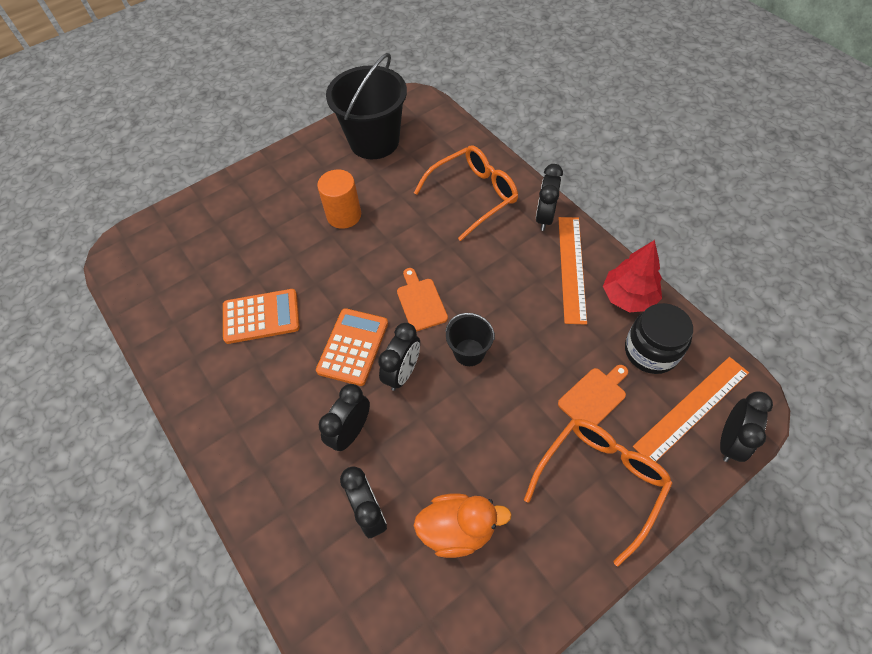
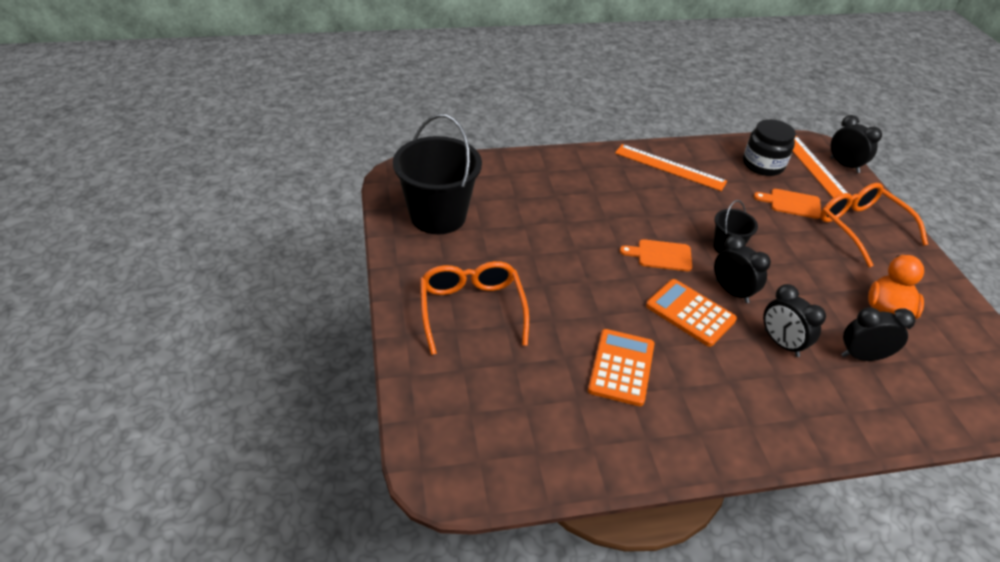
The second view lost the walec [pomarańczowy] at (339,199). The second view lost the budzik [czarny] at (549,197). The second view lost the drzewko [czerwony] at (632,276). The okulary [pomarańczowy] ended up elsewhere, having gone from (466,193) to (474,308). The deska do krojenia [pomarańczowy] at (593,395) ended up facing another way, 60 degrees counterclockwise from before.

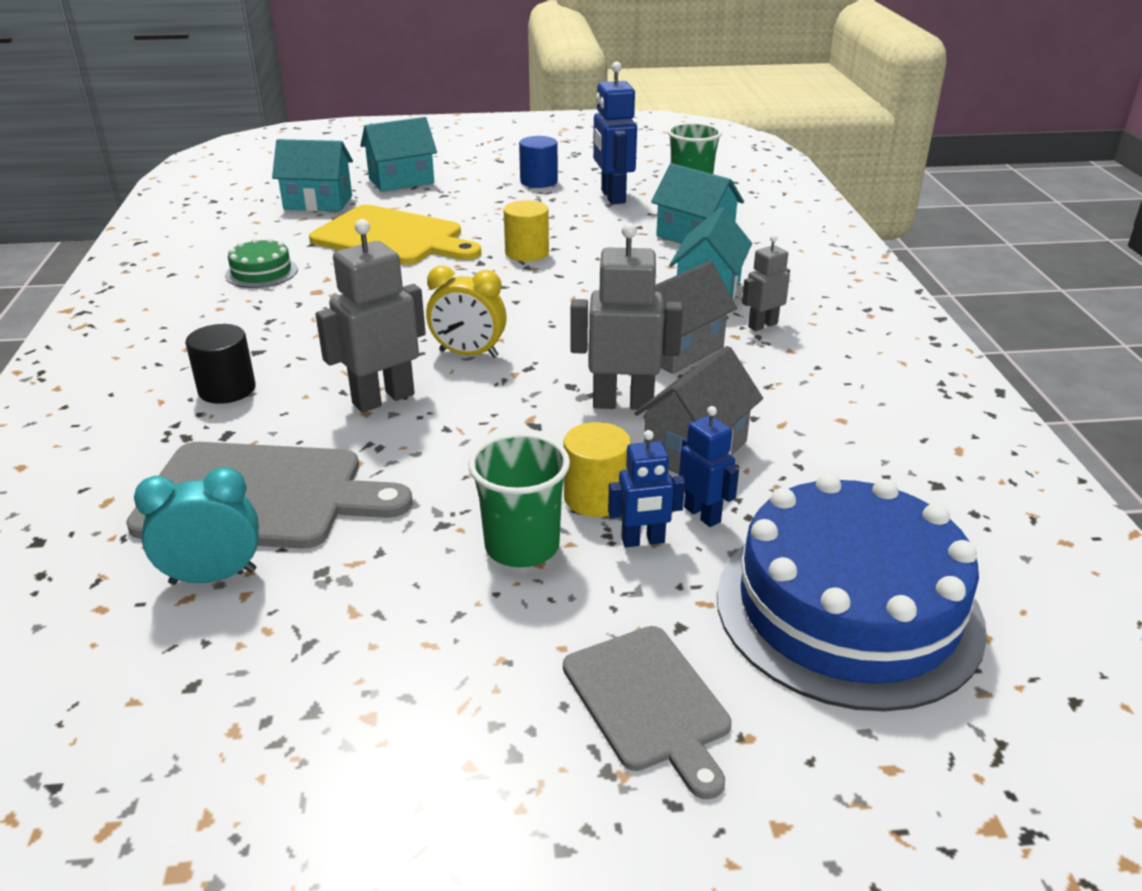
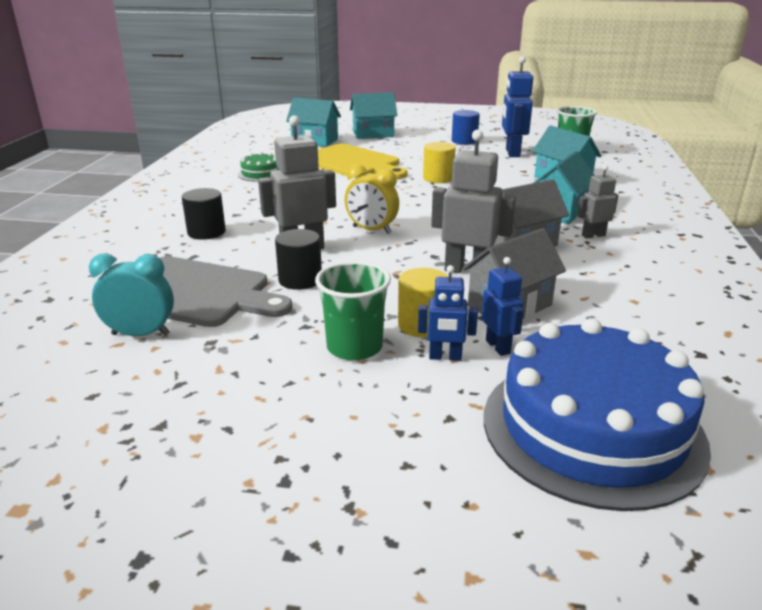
The second view lost the deska do krojenia [szary] at (647,713). The second view gained the walec [czarny] at (298,259).

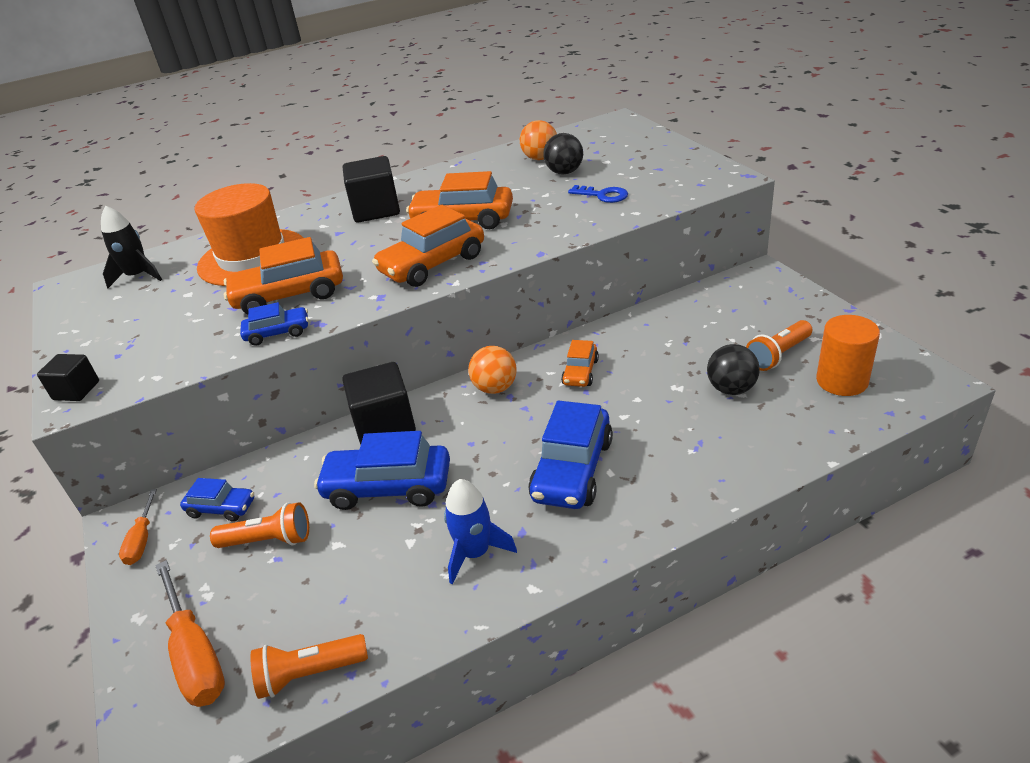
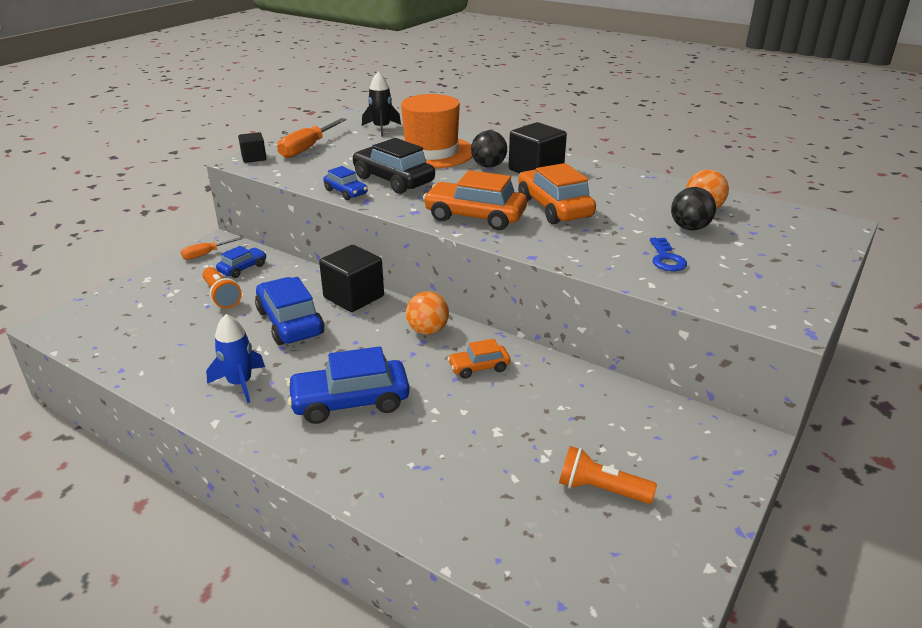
The second view lost the latarka [pomarańczowy] at (309,666). The second view lost the walec [pomarańczowy] at (848,355). The śrubokręt [pomarańczowy] ended up elsewhere, having gone from (190,633) to (312,138). The piłka [czarny] ended up elsewhere, having gone from (733,369) to (489,149). What was the samochód [pomarańczowy] at (283,276) turned into the samochód [czarny] at (393,166). The samochód [niebieski] at (217,500) ended up facing another way, 120 degrees counterclockwise from before.

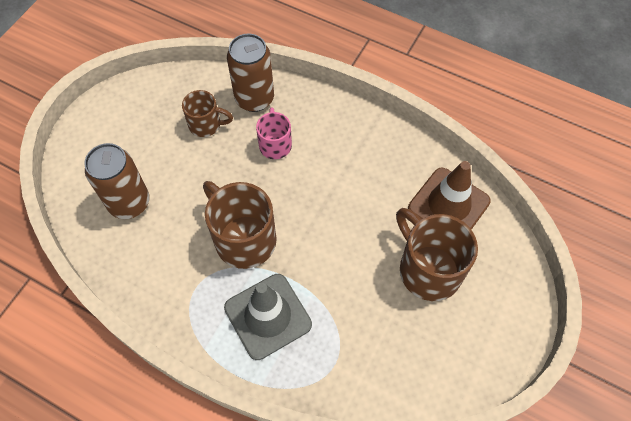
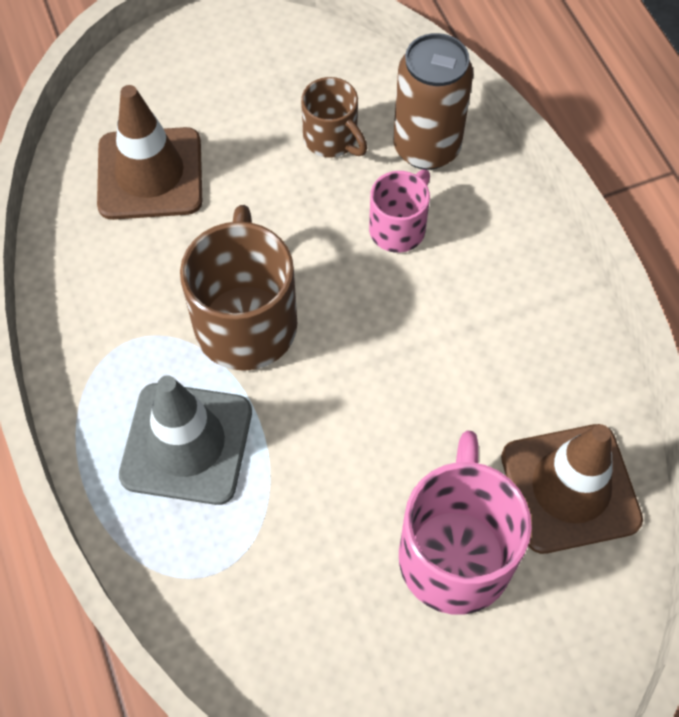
Where the puszka [brązowy] stood at (116,181), the pachołek [brązowy] came to stand at (149,152). What was the kubek [brązowy] at (437,254) turned into the kubek [różowy] at (465,523).

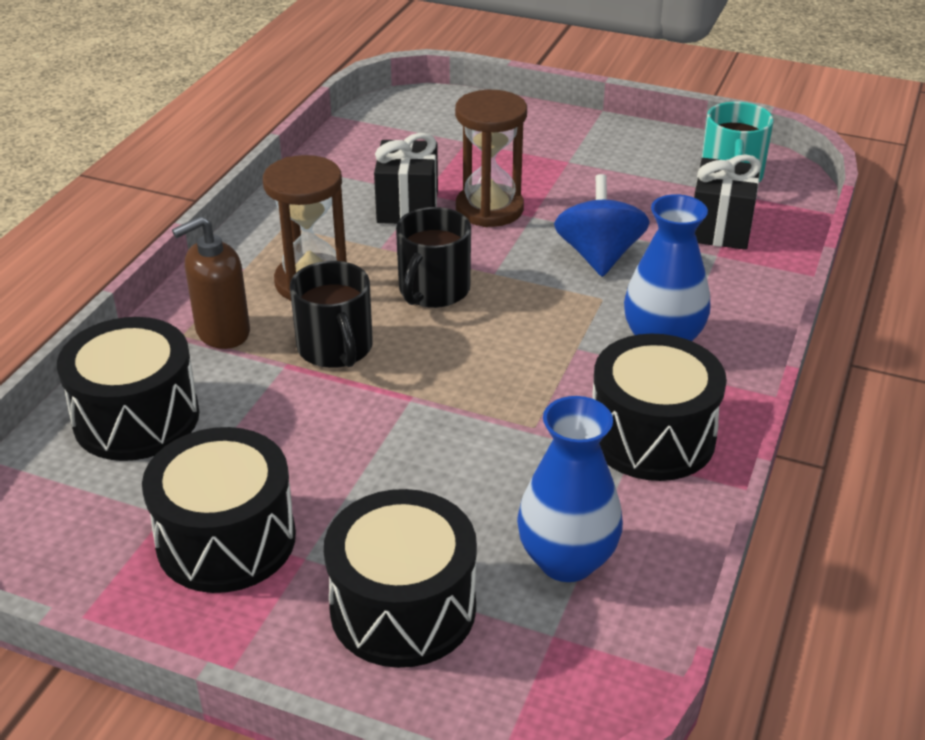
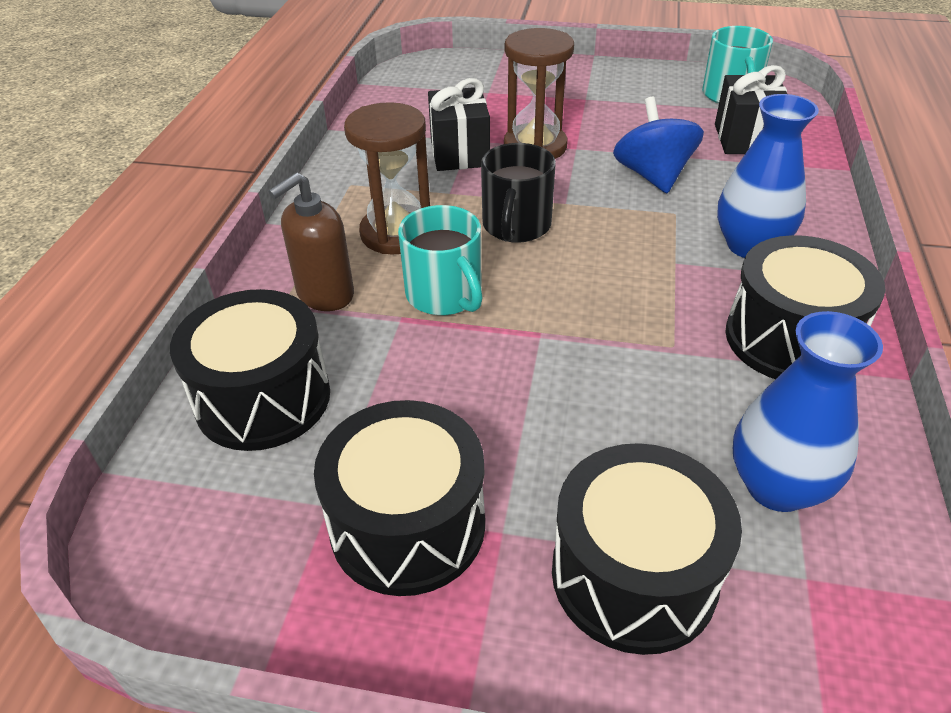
What was the kubek [czarny] at (331,314) turned into the kubek [turkusowy] at (440,260).

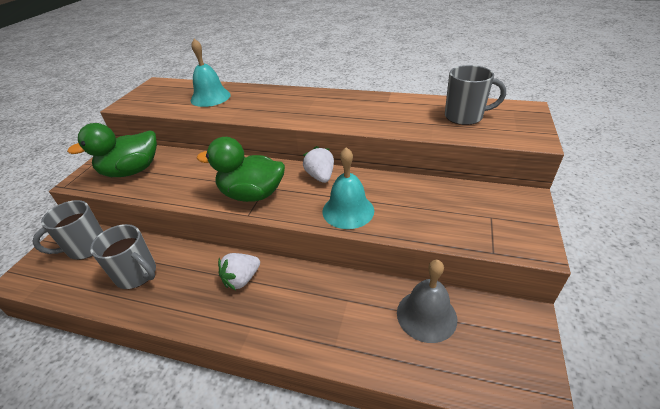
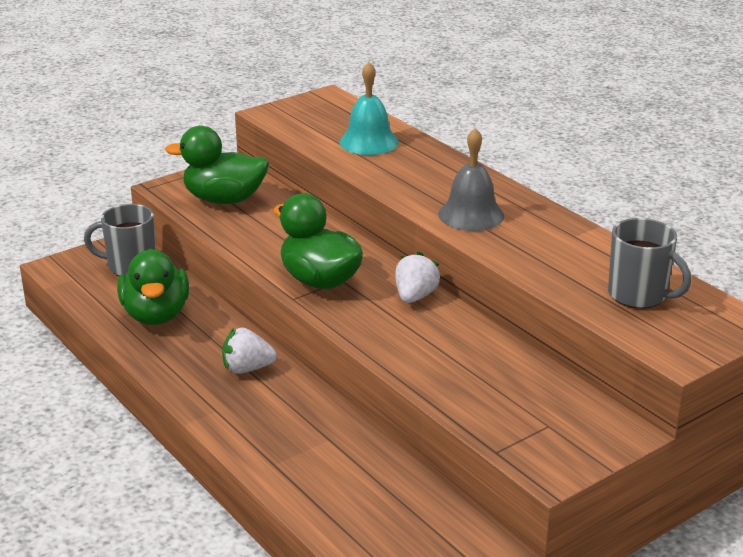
The second view lost the dzwonek [turkusowy] at (348,188). The dzwonek [szary] ended up elsewhere, having gone from (427,301) to (471,179). Where the kubek [szary] stood at (123,256), the kaczka [zielony] came to stand at (153,287).

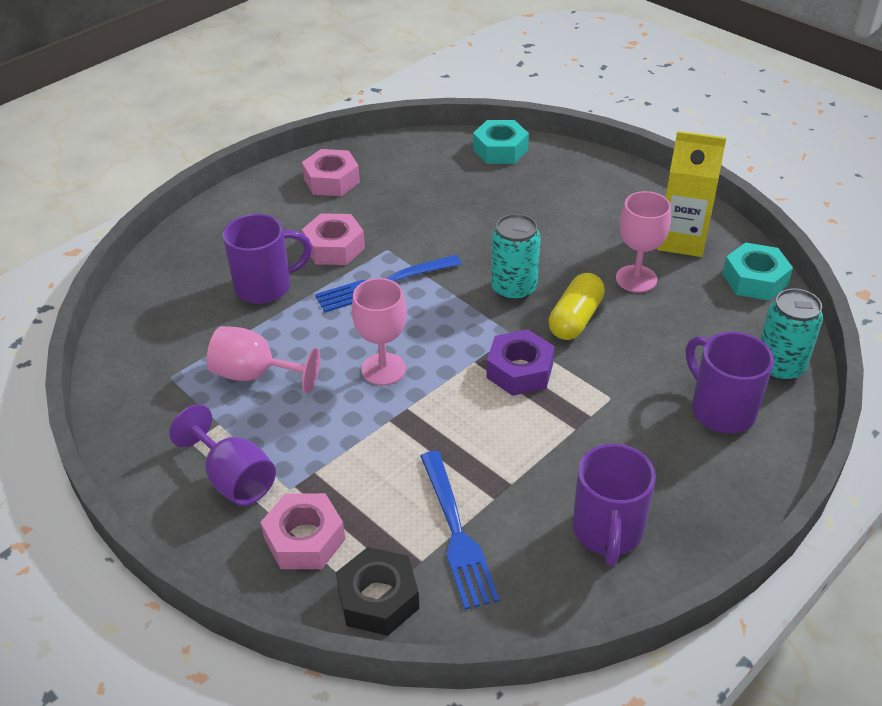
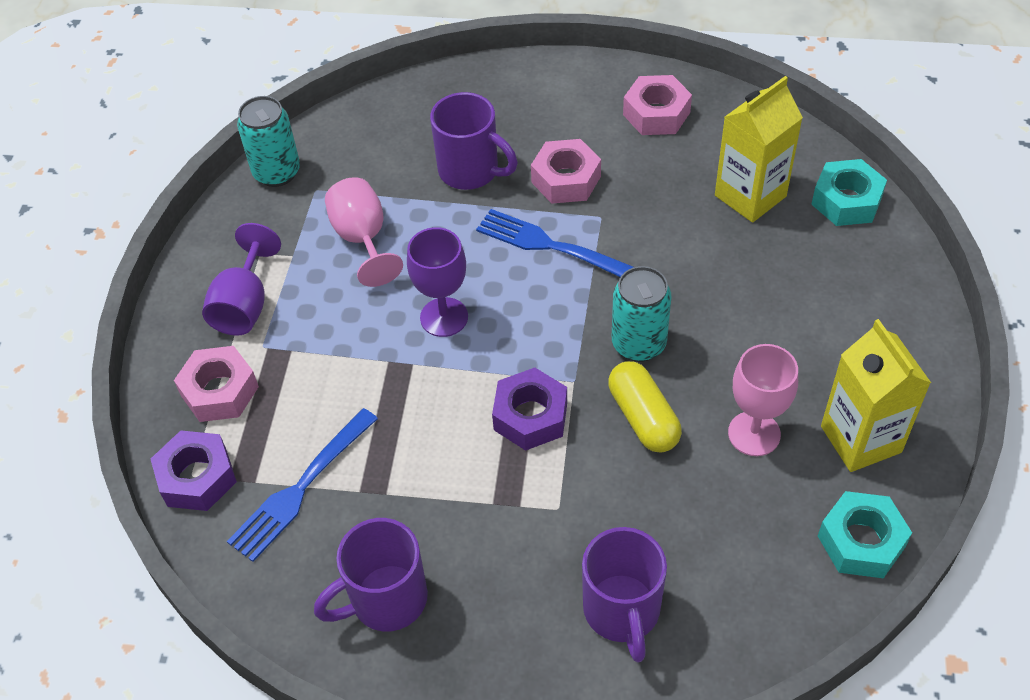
The second view gained the karton mleka [żółty] at (759,149). The puszka [turkusowy] ended up elsewhere, having gone from (791,335) to (268,141). What was the nakrętka [czarny] at (377,591) turned into the nakrętka [fioletowy] at (194,470). What was the kielich [różowy] at (379,332) turned into the kielich [fioletowy] at (437,282). The kapsułka [żółty] at (577,306) ended up facing another way, 75 degrees clockwise from before. The kubek [fioletowy] at (730,383) ended up facing another way, 150 degrees clockwise from before.

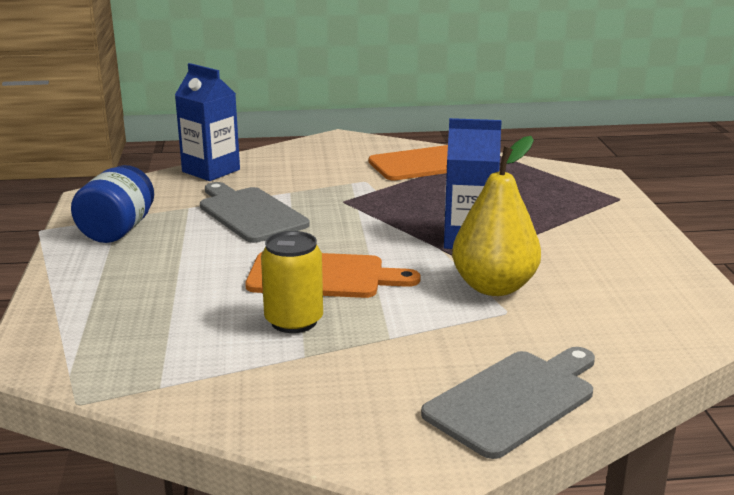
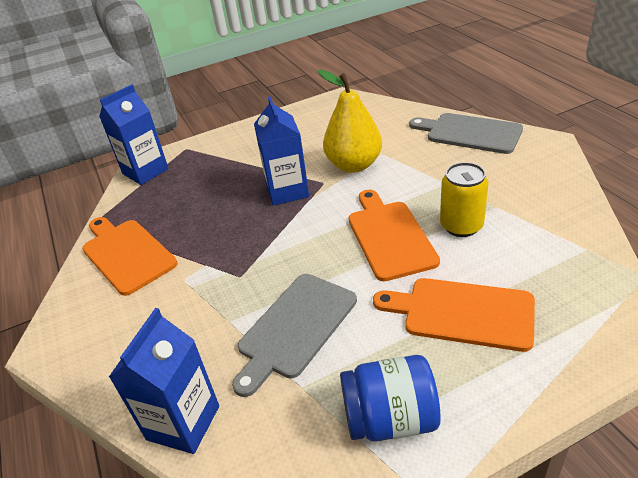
The second view gained the karton mleka [niebieski] at (134,135). The second view gained the deska do krojenia [pomarańczowy] at (454,315).

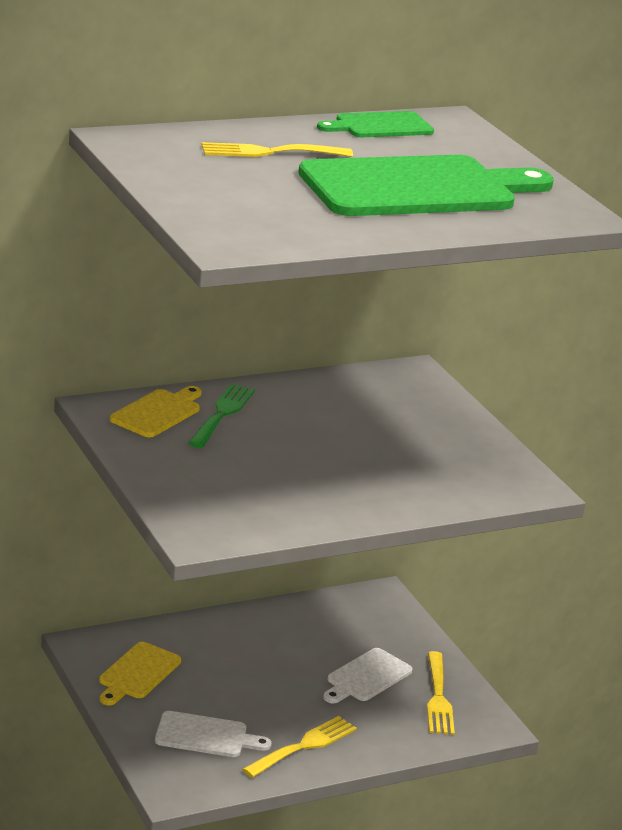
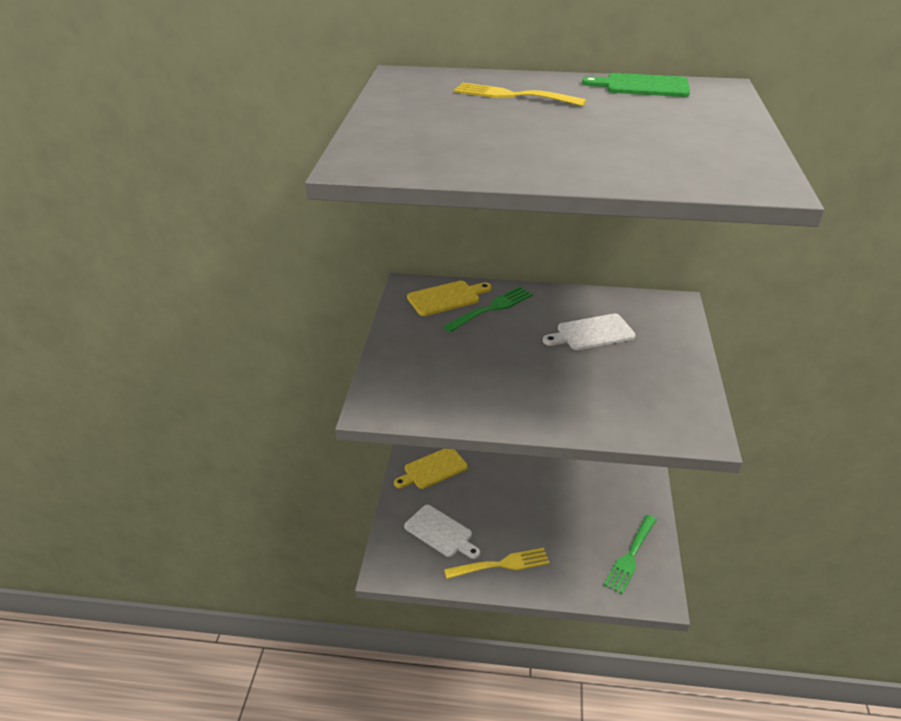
The second view lost the deska do krojenia [zielony] at (426,185). The deska do krojenia [biały] ended up elsewhere, having gone from (368,675) to (589,332). What was the widelec [żółty] at (441,693) turned into the widelec [zielony] at (630,554).

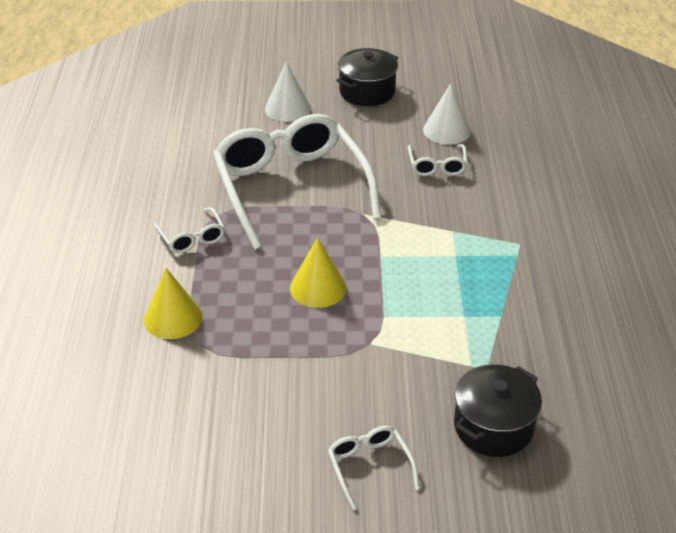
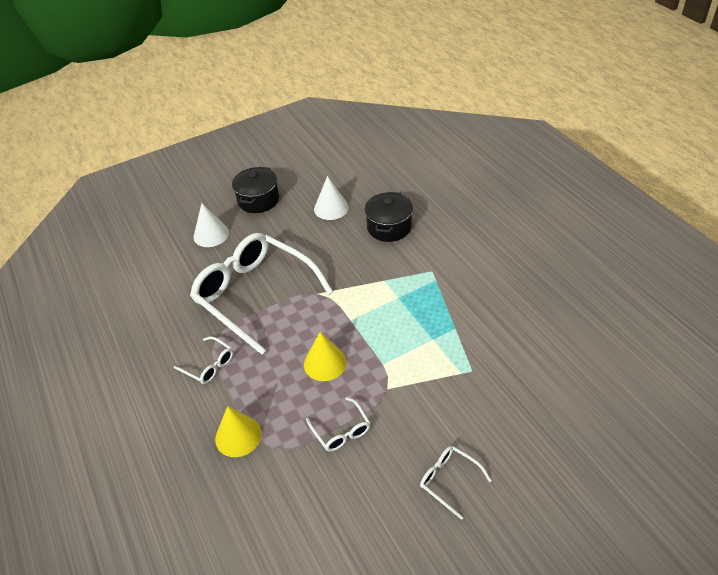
The okulary [biały] ended up elsewhere, having gone from (437,160) to (338,424). The garnek [czarny] ended up elsewhere, having gone from (498,410) to (388,217).

